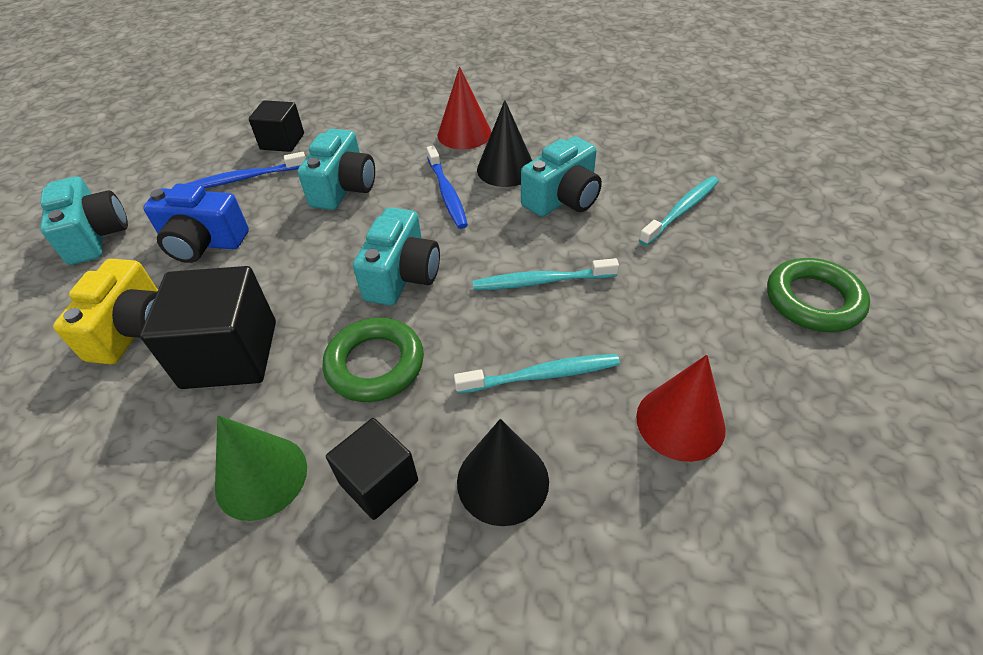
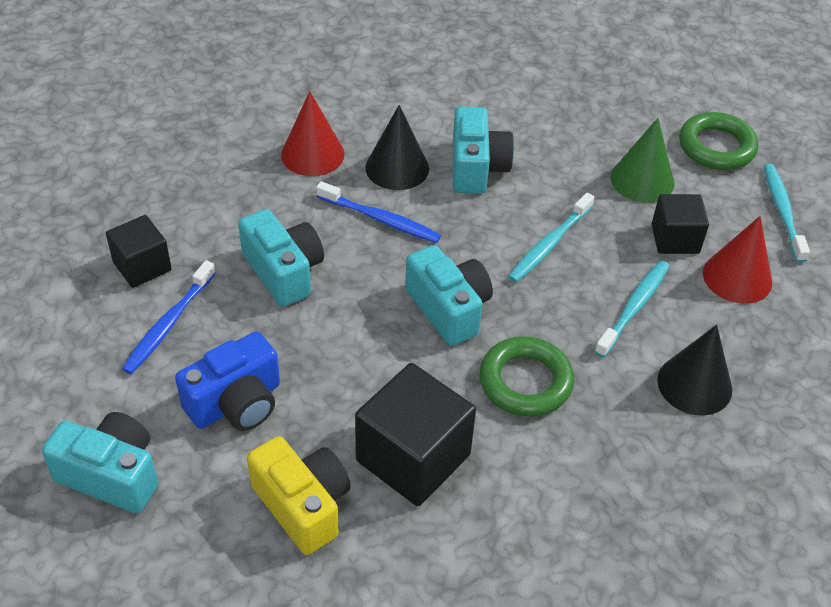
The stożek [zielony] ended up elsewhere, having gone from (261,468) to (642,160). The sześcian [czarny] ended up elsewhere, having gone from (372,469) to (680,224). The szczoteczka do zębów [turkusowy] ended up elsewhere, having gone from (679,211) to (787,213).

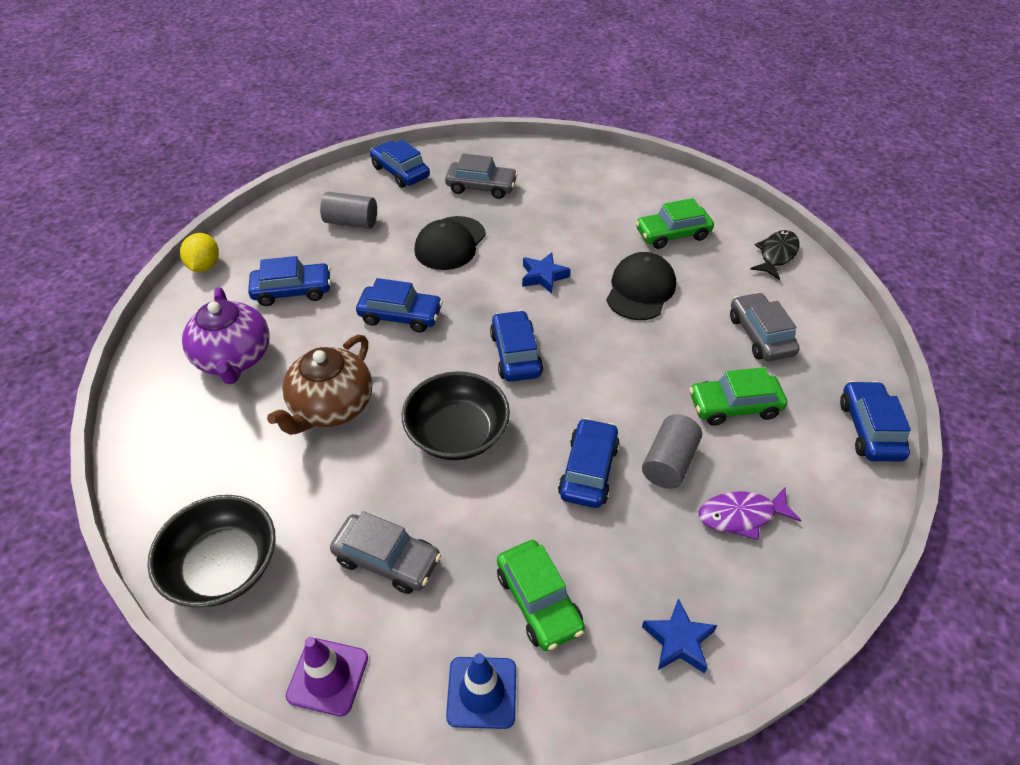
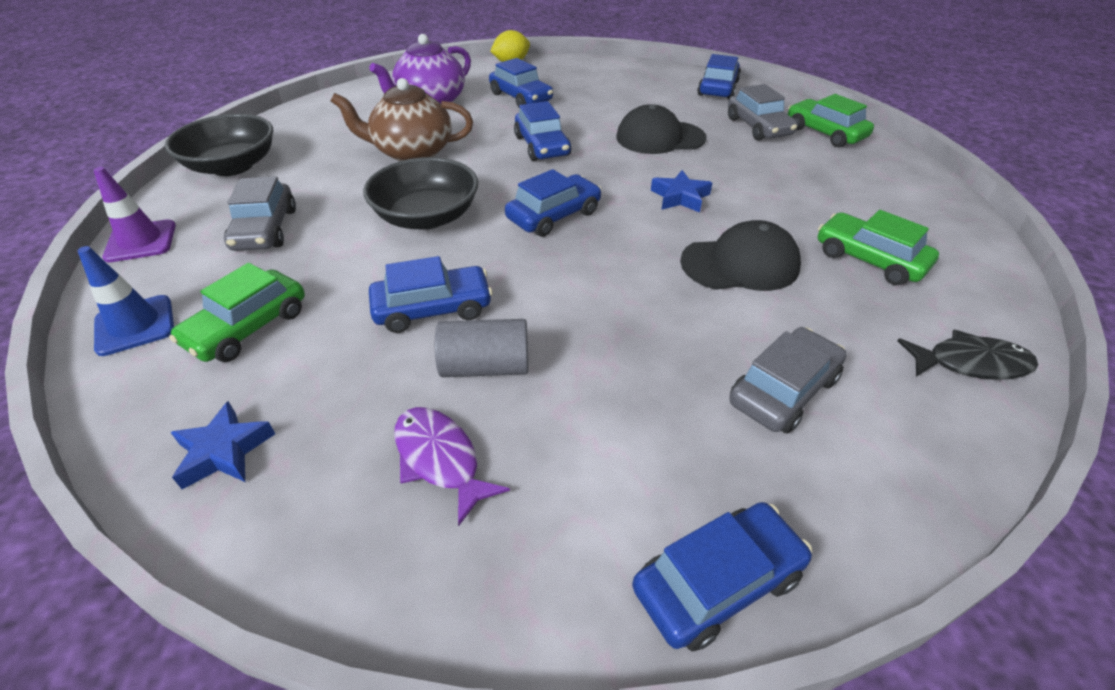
The second view lost the walec [szary] at (348,210). The samochód [zielony] ended up elsewhere, having gone from (738,396) to (831,120).

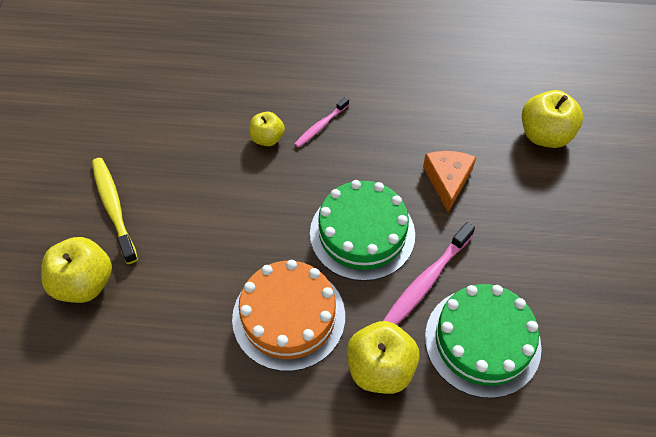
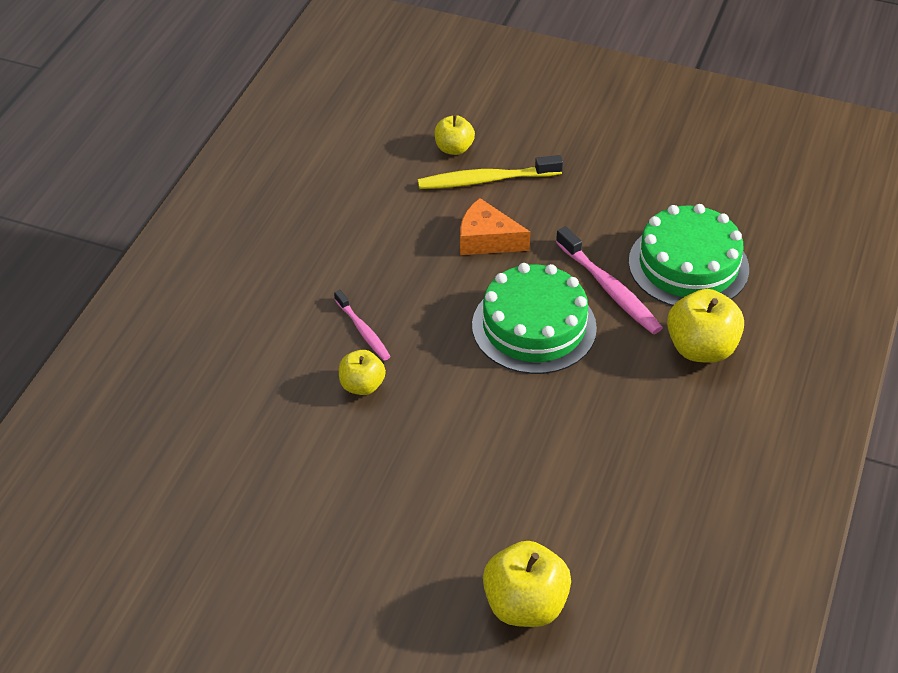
The second view lost the tort [pomarańczowy] at (288,315). The szczoteczka do zębów [żółty] ended up elsewhere, having gone from (115,211) to (490,172). The size of the jabłko [żółty] at (552,119) changed by a factor of 0.61.

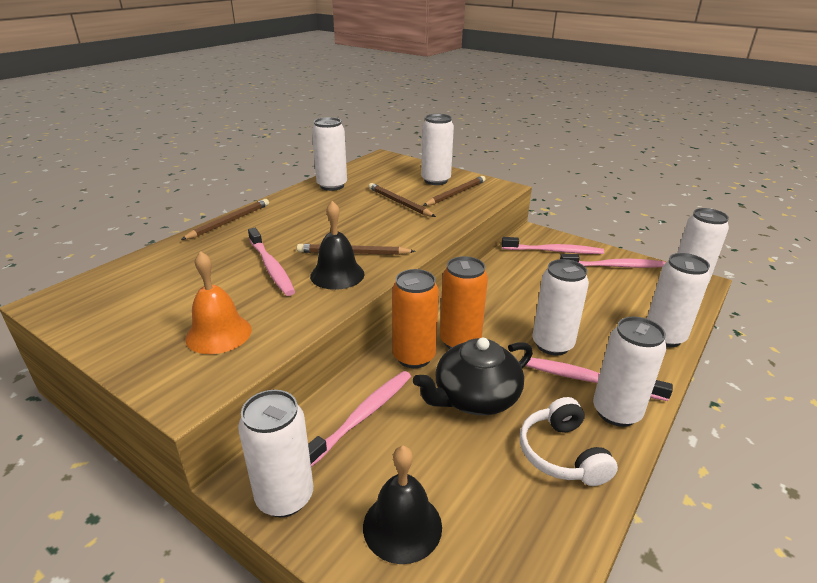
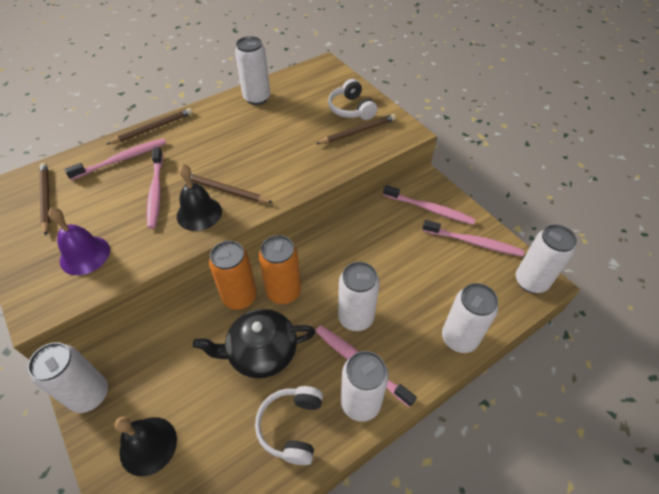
The szczoteczka do zębów [różowy] ended up elsewhere, having gone from (359,419) to (115,159). The ołówek [brązowy] ended up elsewhere, having gone from (402,200) to (44,199). Where the puszka [biały] stood at (437,149), the słuchawki [biały] came to stand at (352,99). What was the dzwonek [pomarańczowy] at (218,302) turned into the dzwonek [fioletowy] at (79,241).

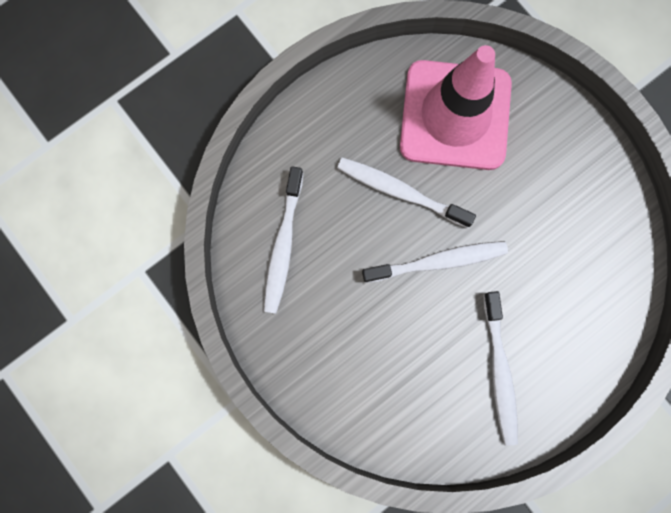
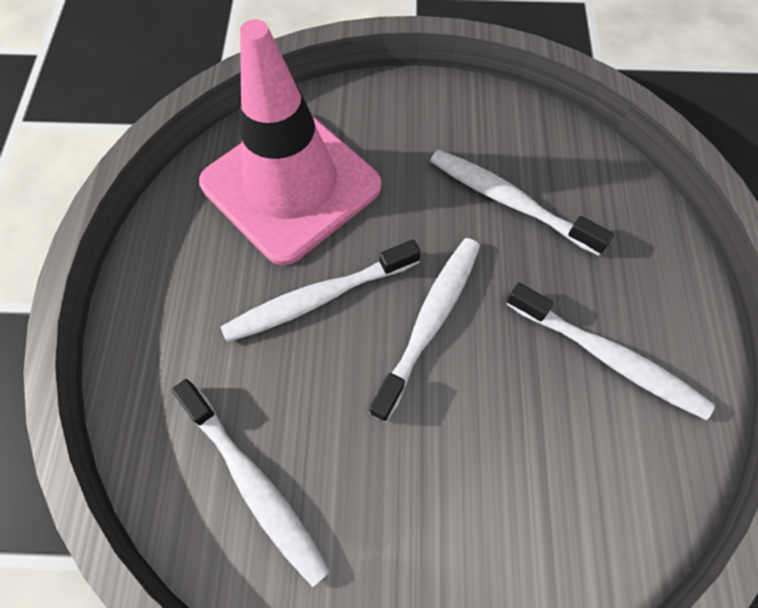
The second view gained the szczoteczka do zębów [biały] at (522,203).

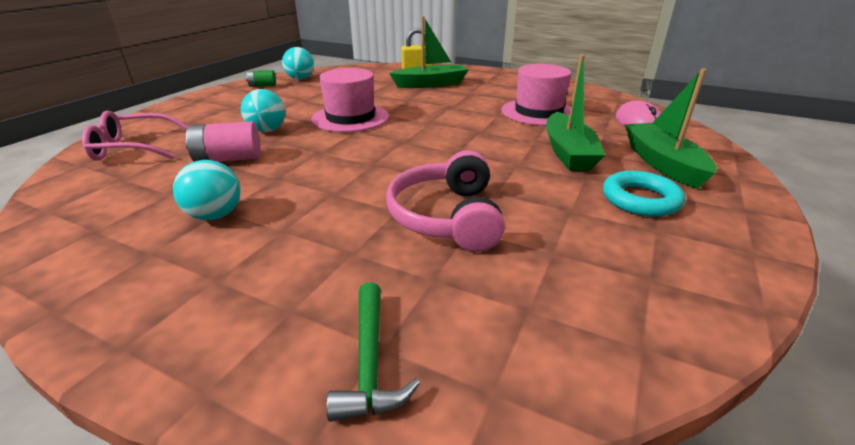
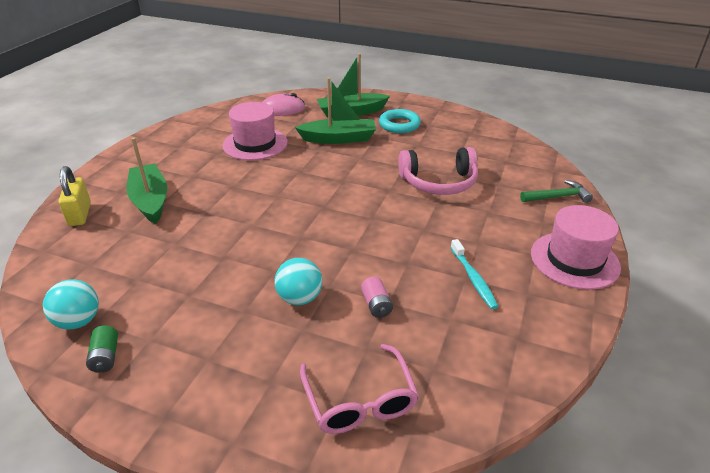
The kapelusz [różowy] ended up elsewhere, having gone from (350,100) to (576,247). Where the piłka [turkusowy] stood at (207,190), the szczoteczka do zębów [turkusowy] came to stand at (474,274). The size of the bateria [różowy] at (223,141) changed by a factor of 0.61.

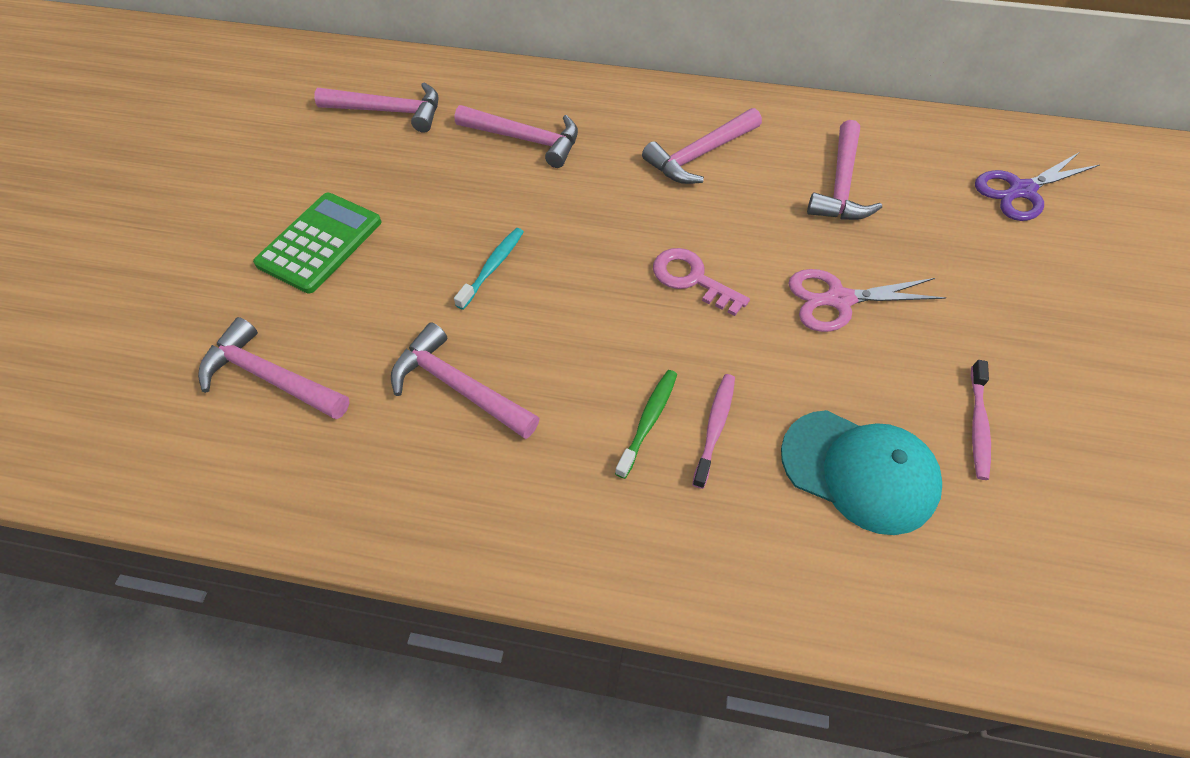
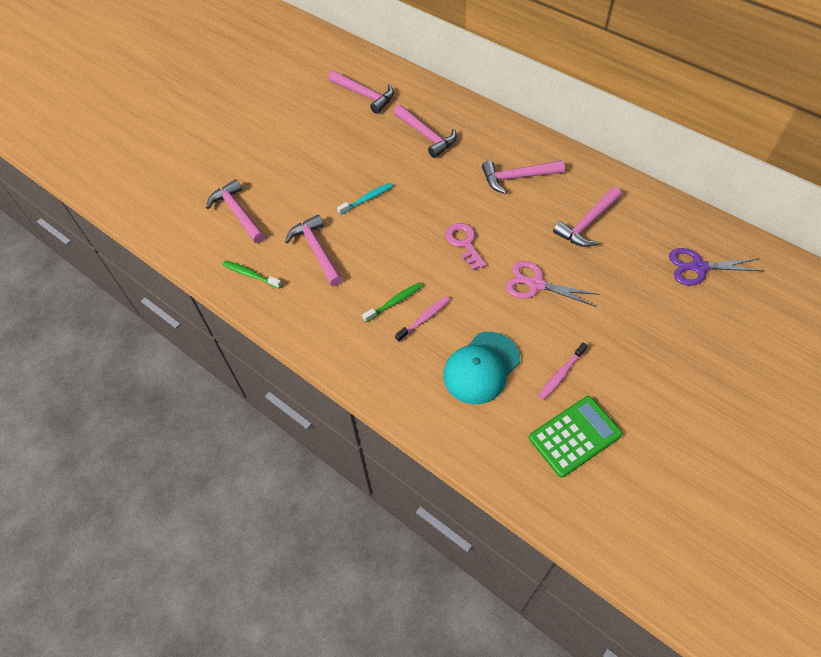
The second view gained the szczoteczka do zębów [zielony] at (252,275). The kalkulator [zielony] ended up elsewhere, having gone from (317,243) to (576,437). The czapka [turkusowy] at (861,472) ended up facing another way, 75 degrees clockwise from before.

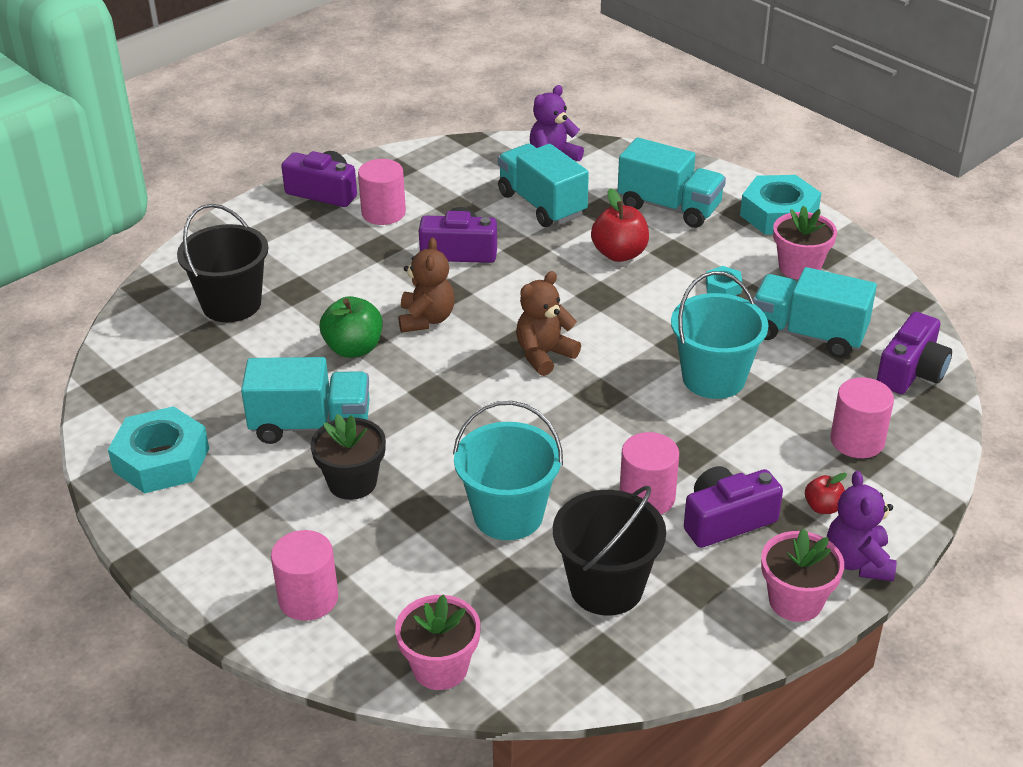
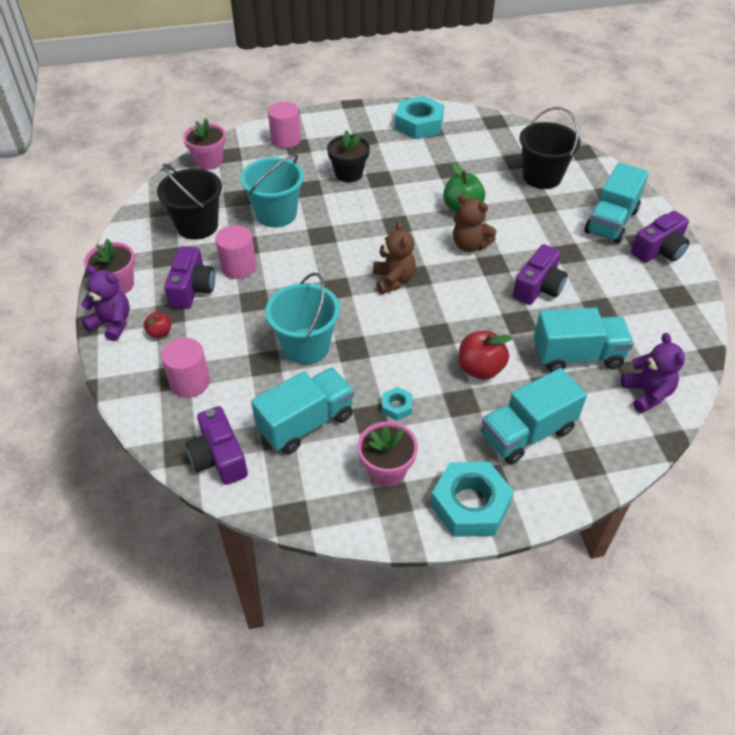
The second view lost the walec [różowy] at (382,192). The ciężarówka [turkusowy] ended up elsewhere, having gone from (305,400) to (617,203).

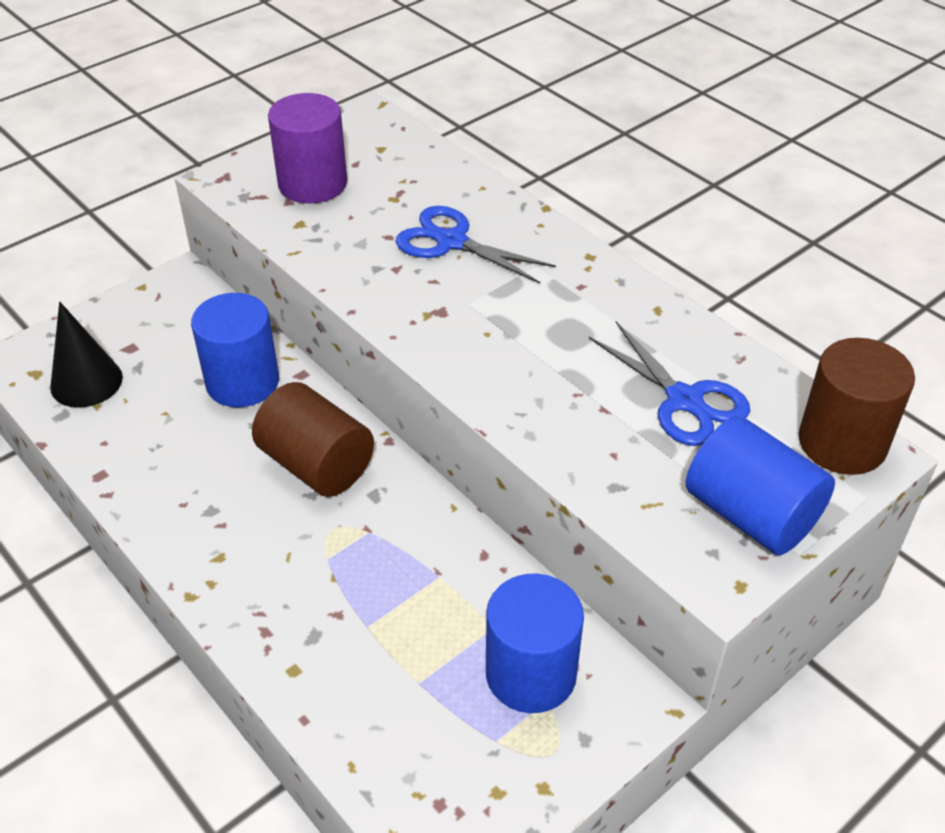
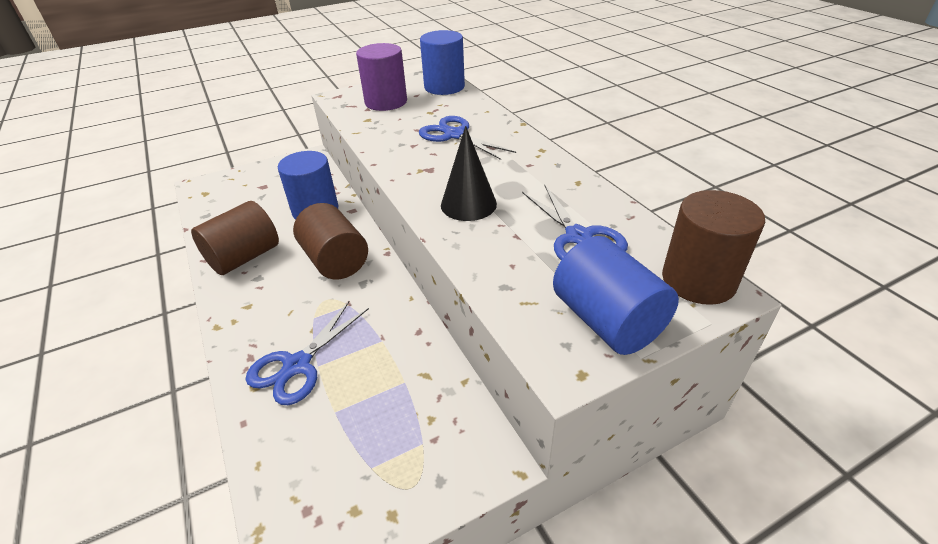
The second view gained the walec [brązowy] at (235,238). The second view gained the nożyczki [niebieski] at (307,353). The stożek [czarny] ended up elsewhere, having gone from (86,354) to (469,173). The walec [niebieski] ended up elsewhere, having gone from (535,643) to (442,62).

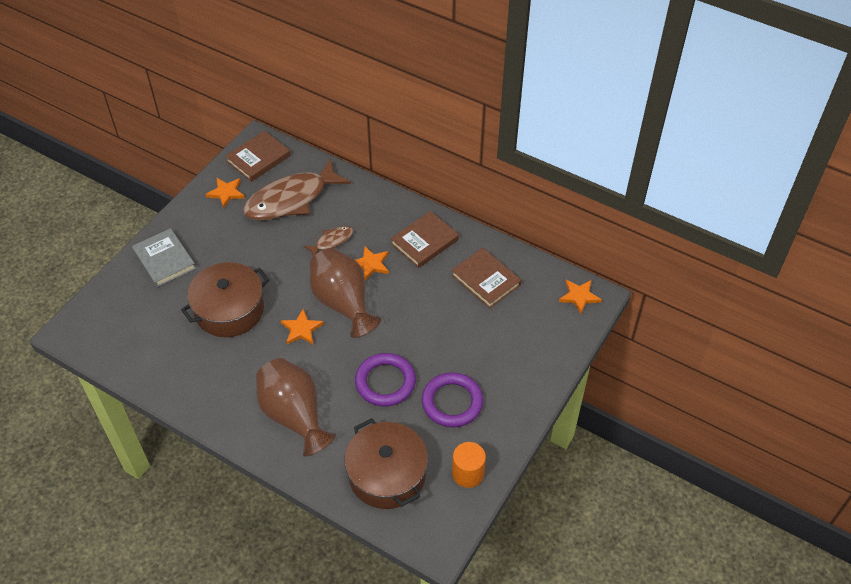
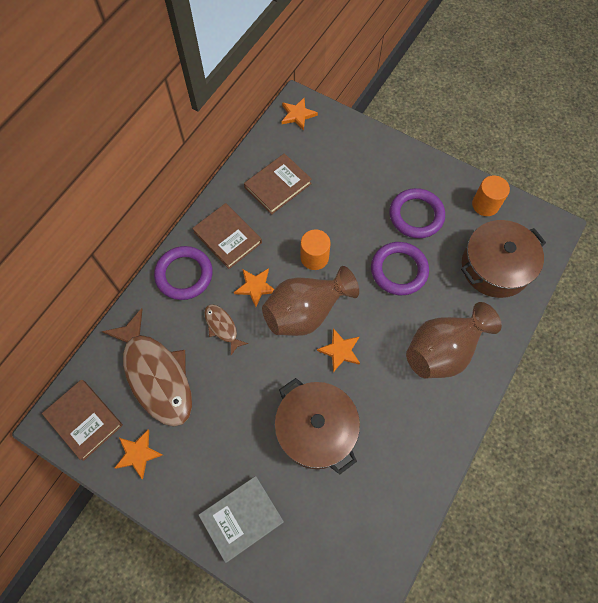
The second view gained the pierścień [fioletowy] at (183,273). The second view gained the walec [pomarańczowy] at (316,250).

